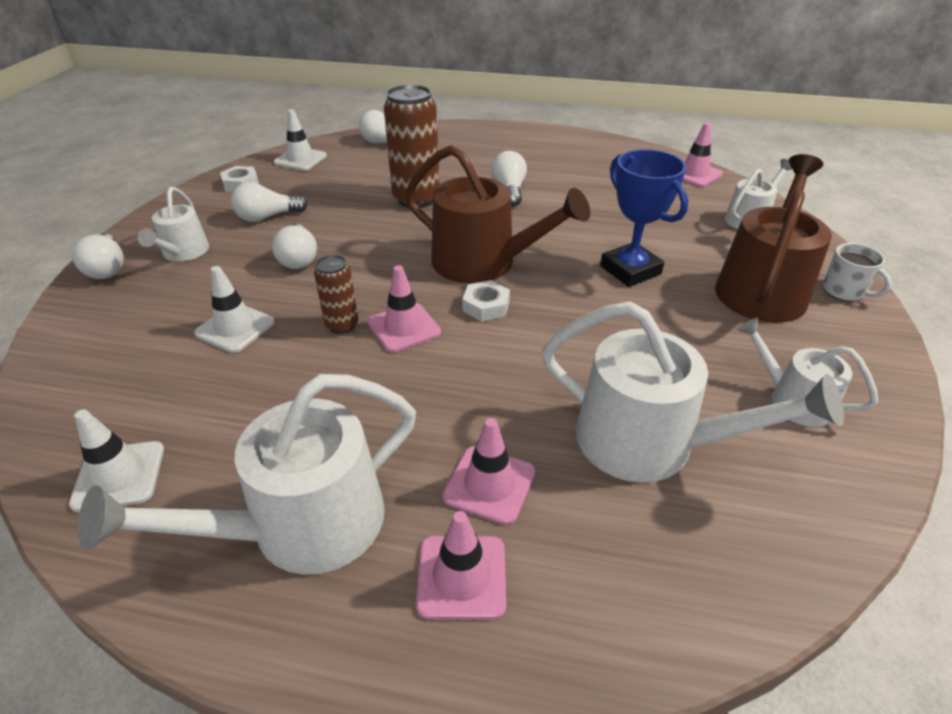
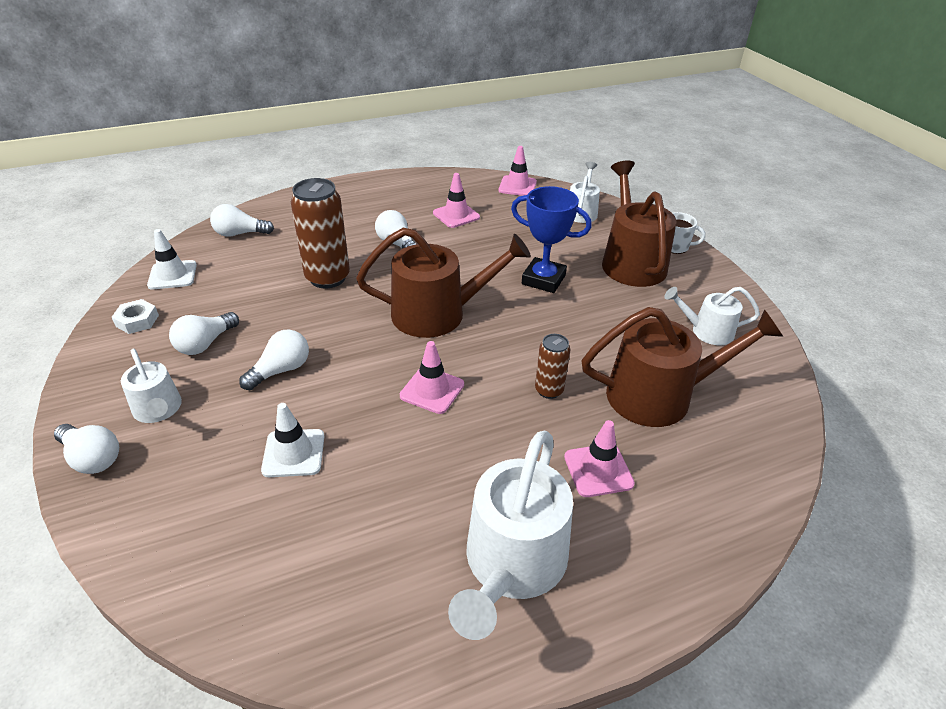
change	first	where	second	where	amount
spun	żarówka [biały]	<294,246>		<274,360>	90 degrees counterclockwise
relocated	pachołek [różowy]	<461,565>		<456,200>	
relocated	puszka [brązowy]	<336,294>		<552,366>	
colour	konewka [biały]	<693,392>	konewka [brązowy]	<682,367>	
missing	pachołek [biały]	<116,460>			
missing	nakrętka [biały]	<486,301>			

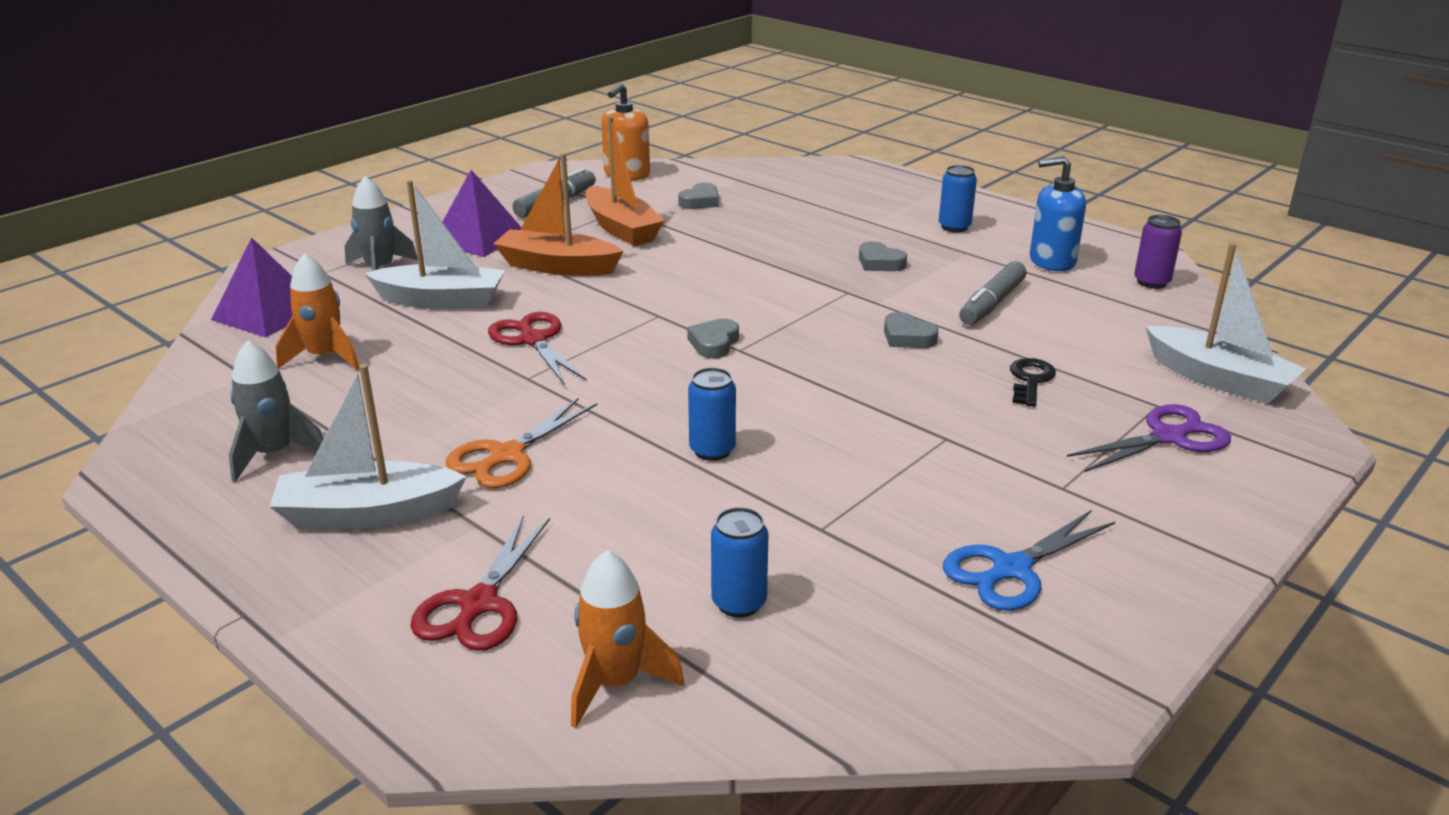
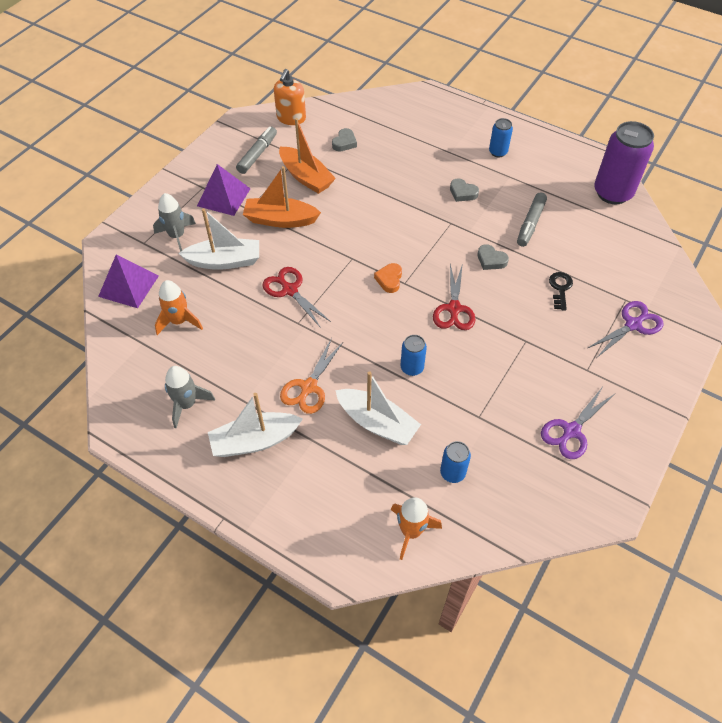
change	first	where	second	where	amount
relocated	łódka [biały]	<1225,323>		<378,408>	
colour	serce [szary]	<713,339>	serce [pomarańczowy]	<388,278>	
relocated	nożyczki [czerwony]	<480,583>		<454,297>	
colour	nożyczki [niebieski]	<1029,560>	nożyczki [fioletowy]	<577,423>	
size	puszka [fioletowy]	<1158,252>		<624,162>	x2.02
missing	dozownik mydła [niebieski]	<1058,213>			

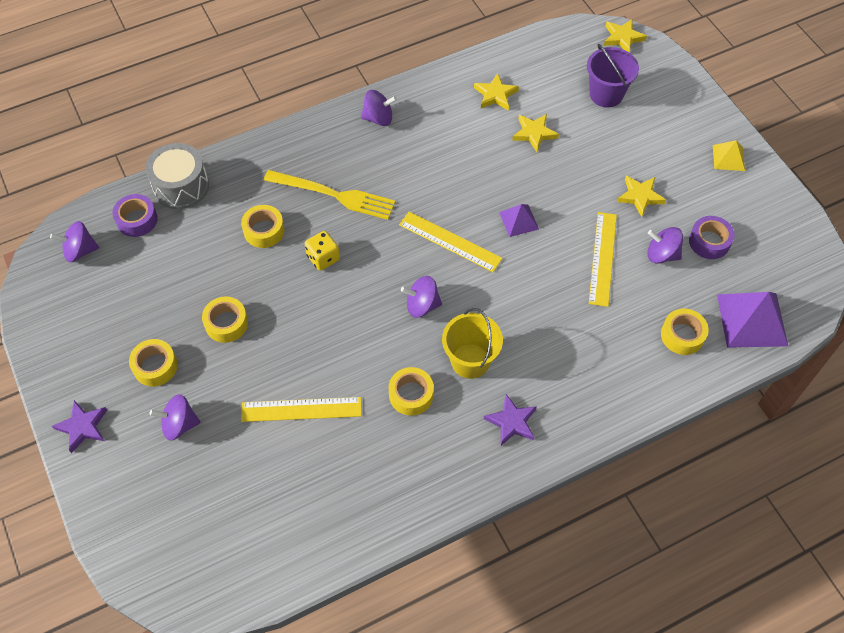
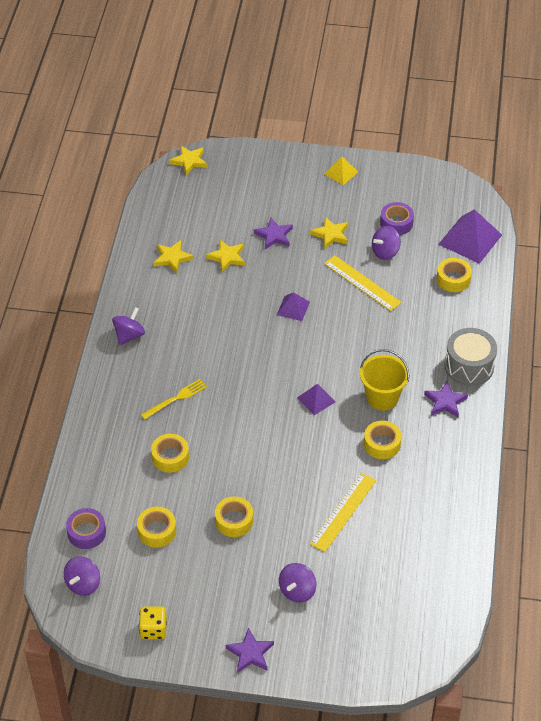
change	first	where	second	where	amount
relocated	taśma klejąca [żółty]	<153,362>		<156,527>	
relocated	kostka do gry [żółty]	<322,251>		<153,622>	
size	widelec [żółty]	<330,195>		<174,399>	x0.60
appeared			gwiazda [fioletowy]	<273,233>	
exchanged	bączek [fioletowy]	<421,297>	piramida [fioletowy]	<316,399>	
relocated	bęben [szary]	<177,176>		<471,357>	
missing	linijka [żółty]	<451,242>			
missing	wiadro [fioletowy]	<613,75>			

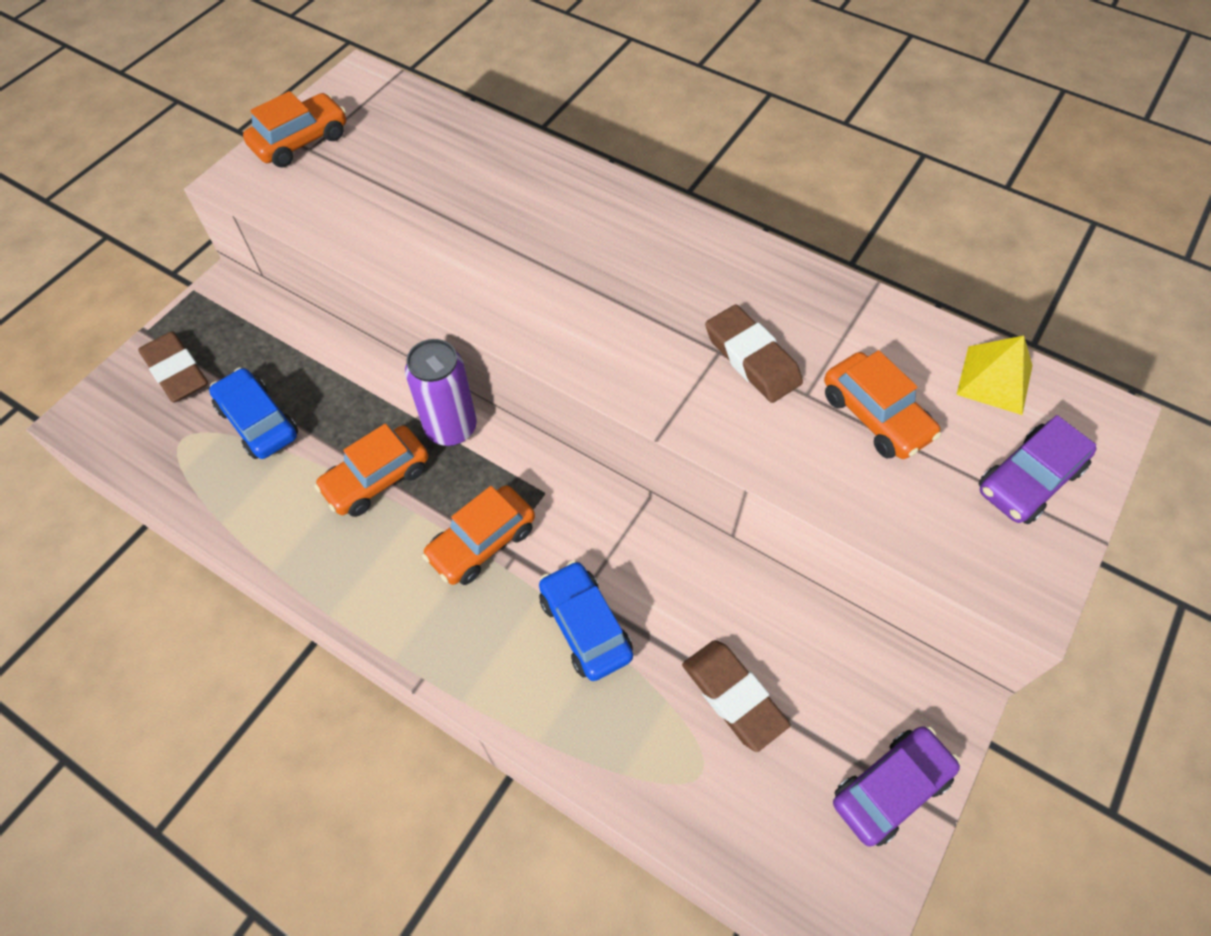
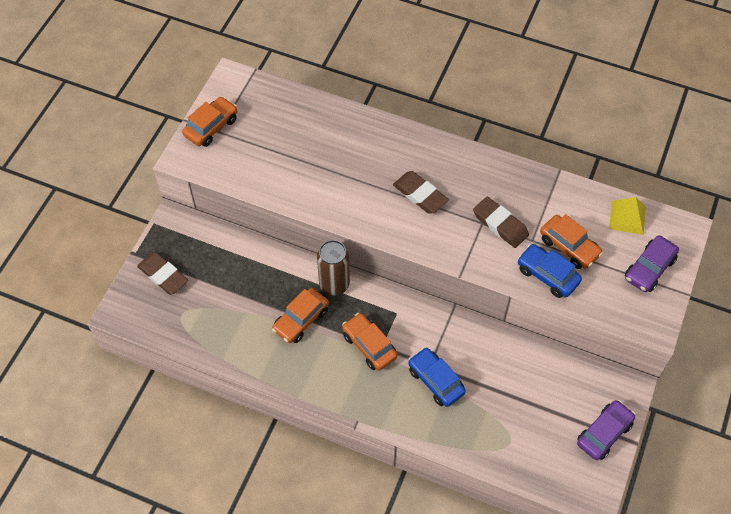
change	first	where	second	where	amount
colour	puszka [fioletowy]	<441,392>	puszka [brązowy]	<333,268>	
spun	samochód [pomarańczowy]	<478,535>		<370,342>	105 degrees clockwise
relocated	gumka do mazania [brązowy]	<736,696>		<421,192>	
relocated	samochód [niebieski]	<253,413>		<549,271>	

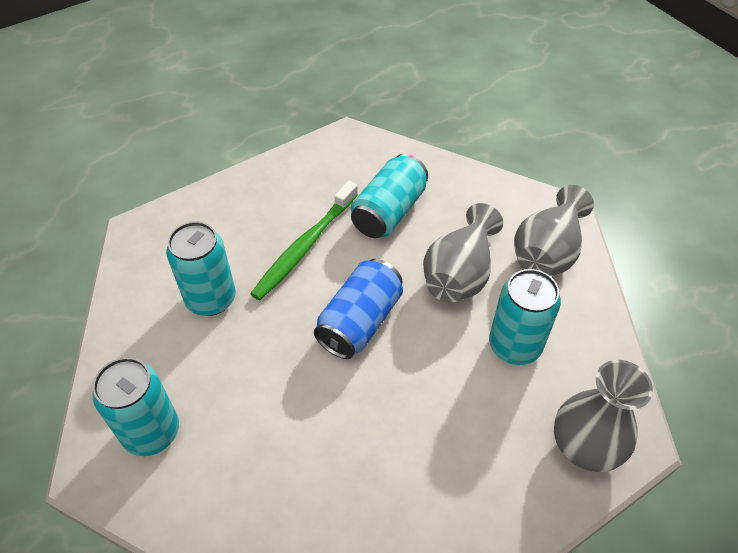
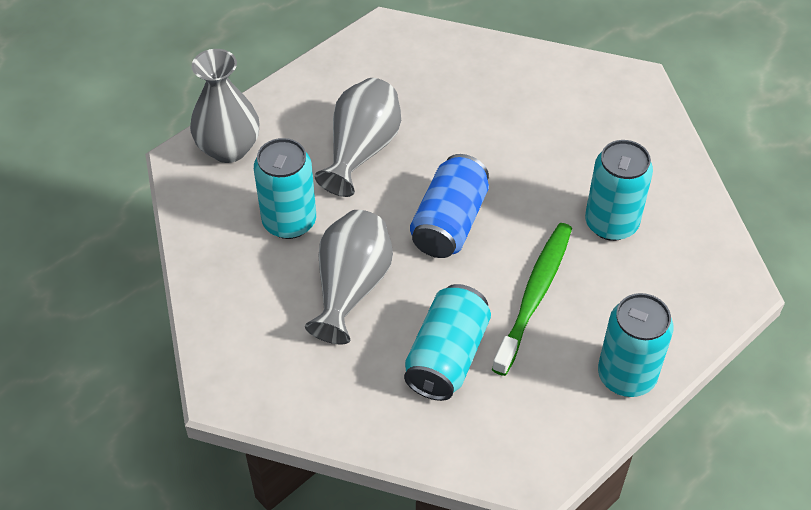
change	first	where	second	where	amount
relocated	wazon [szary]	<554,230>		<357,137>	
relocated	puszka [turkusowy]	<135,406>		<635,345>	

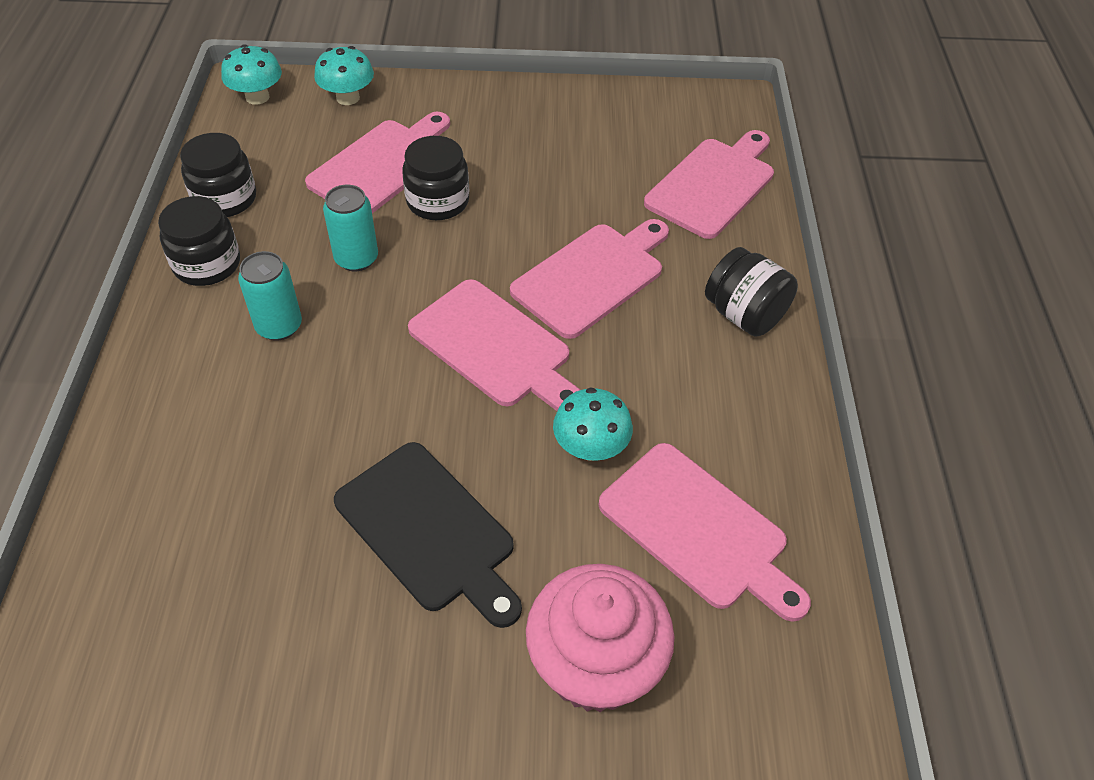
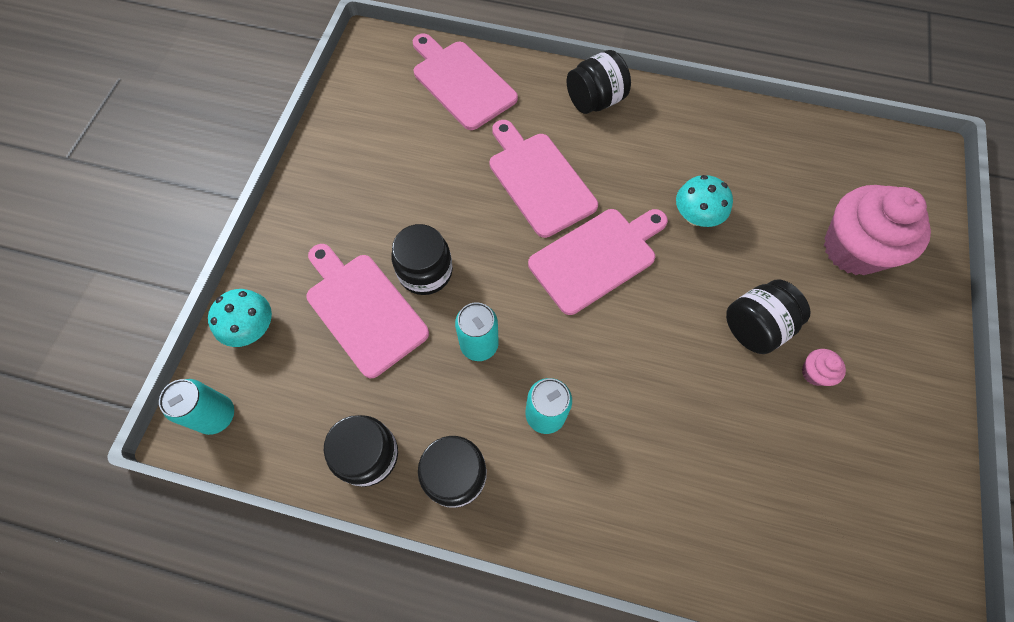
change	first	where	second	where	amount
exchanged	grzyb [turkusowy]	<251,74>	puszka [turkusowy]	<196,407>	
exchanged	deska do krojenia [czarny]	<428,535>	słoik [czarny]	<768,317>	
appeared			muffinka [różowy]	<824,367>	
missing	deska do krojenia [różowy]	<705,532>			

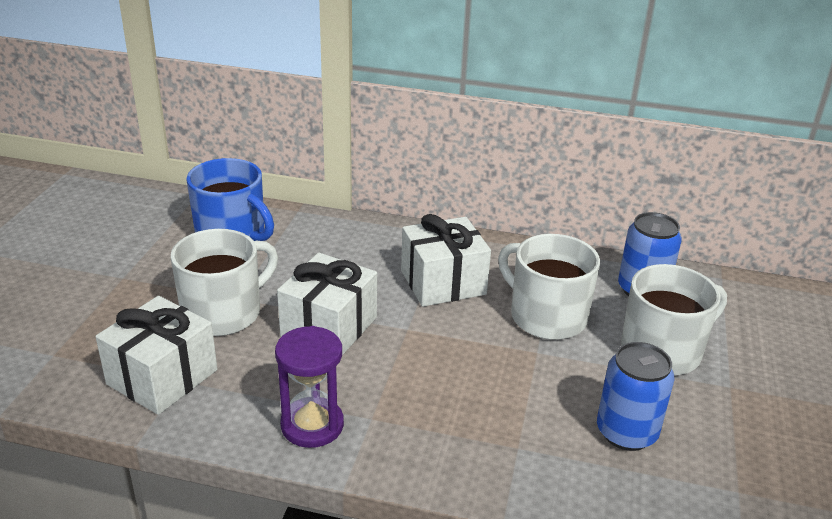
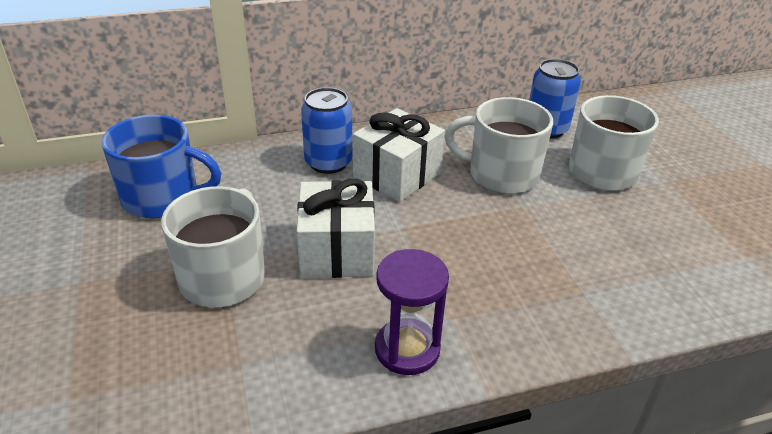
change	first	where	second	where	amount
relocated	puszka [niebieski]	<636,396>		<326,130>	
missing	prezent [biały]	<156,355>			

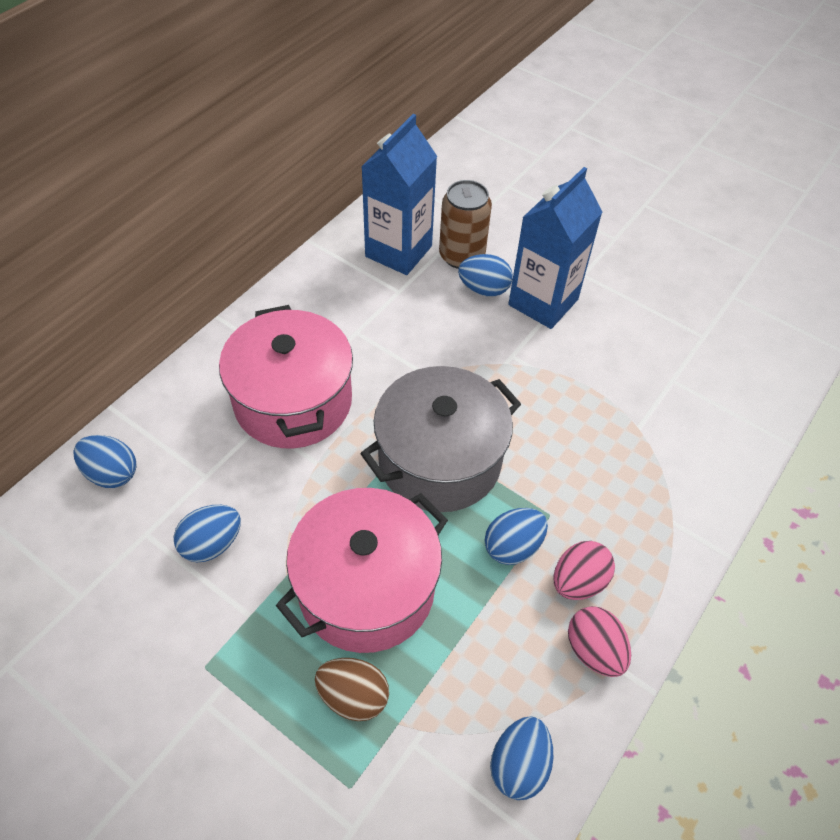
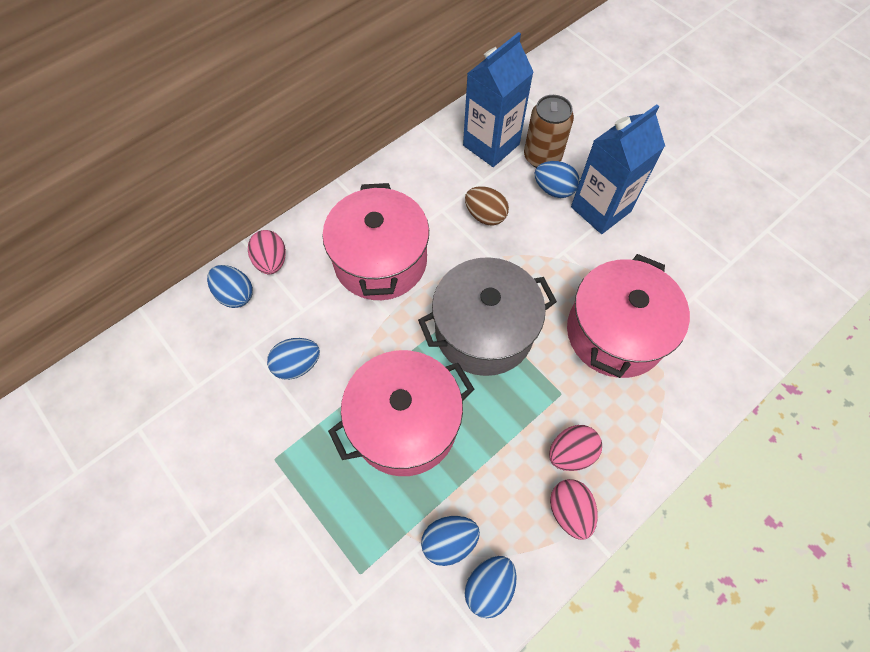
change	first	where	second	where	amount
appeared			jajko [różowy]	<267,252>	
relocated	jajko [niebieski]	<516,536>		<450,541>	
relocated	jajko [brązowy]	<352,689>		<487,206>	
appeared			garnek [różowy]	<628,316>	

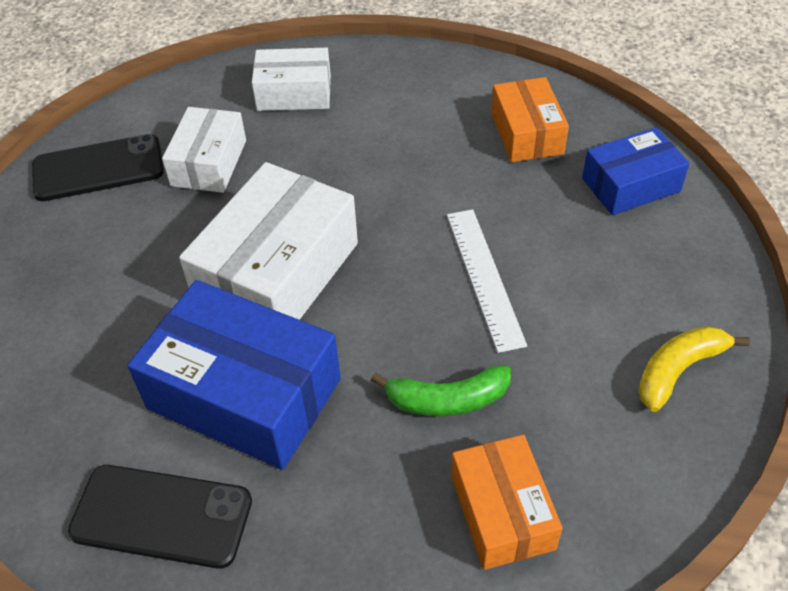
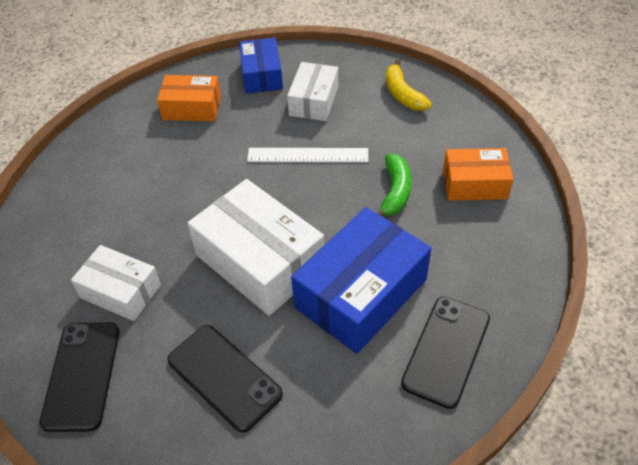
change	first	where	second	where	amount
appeared			telefon [czarny]	<225,378>	
relocated	pudełko [biały]	<291,79>		<312,91>	

